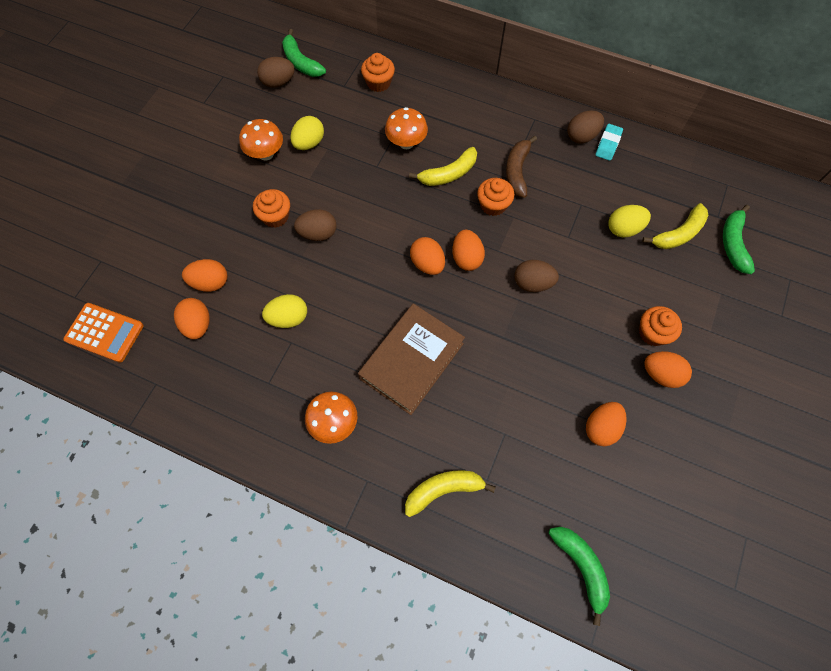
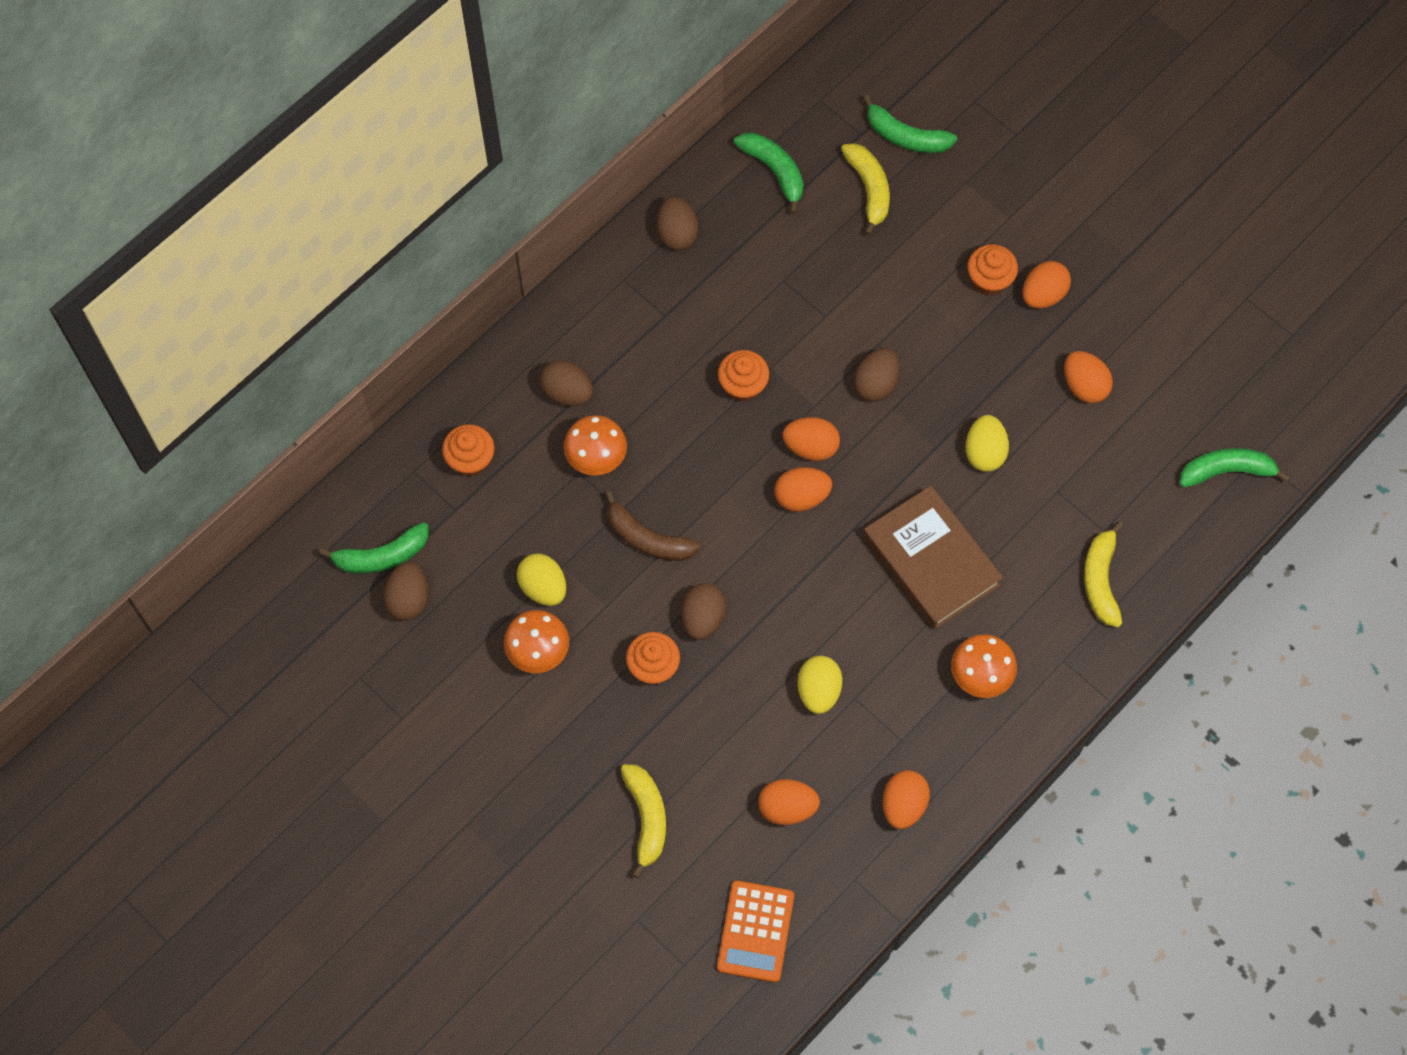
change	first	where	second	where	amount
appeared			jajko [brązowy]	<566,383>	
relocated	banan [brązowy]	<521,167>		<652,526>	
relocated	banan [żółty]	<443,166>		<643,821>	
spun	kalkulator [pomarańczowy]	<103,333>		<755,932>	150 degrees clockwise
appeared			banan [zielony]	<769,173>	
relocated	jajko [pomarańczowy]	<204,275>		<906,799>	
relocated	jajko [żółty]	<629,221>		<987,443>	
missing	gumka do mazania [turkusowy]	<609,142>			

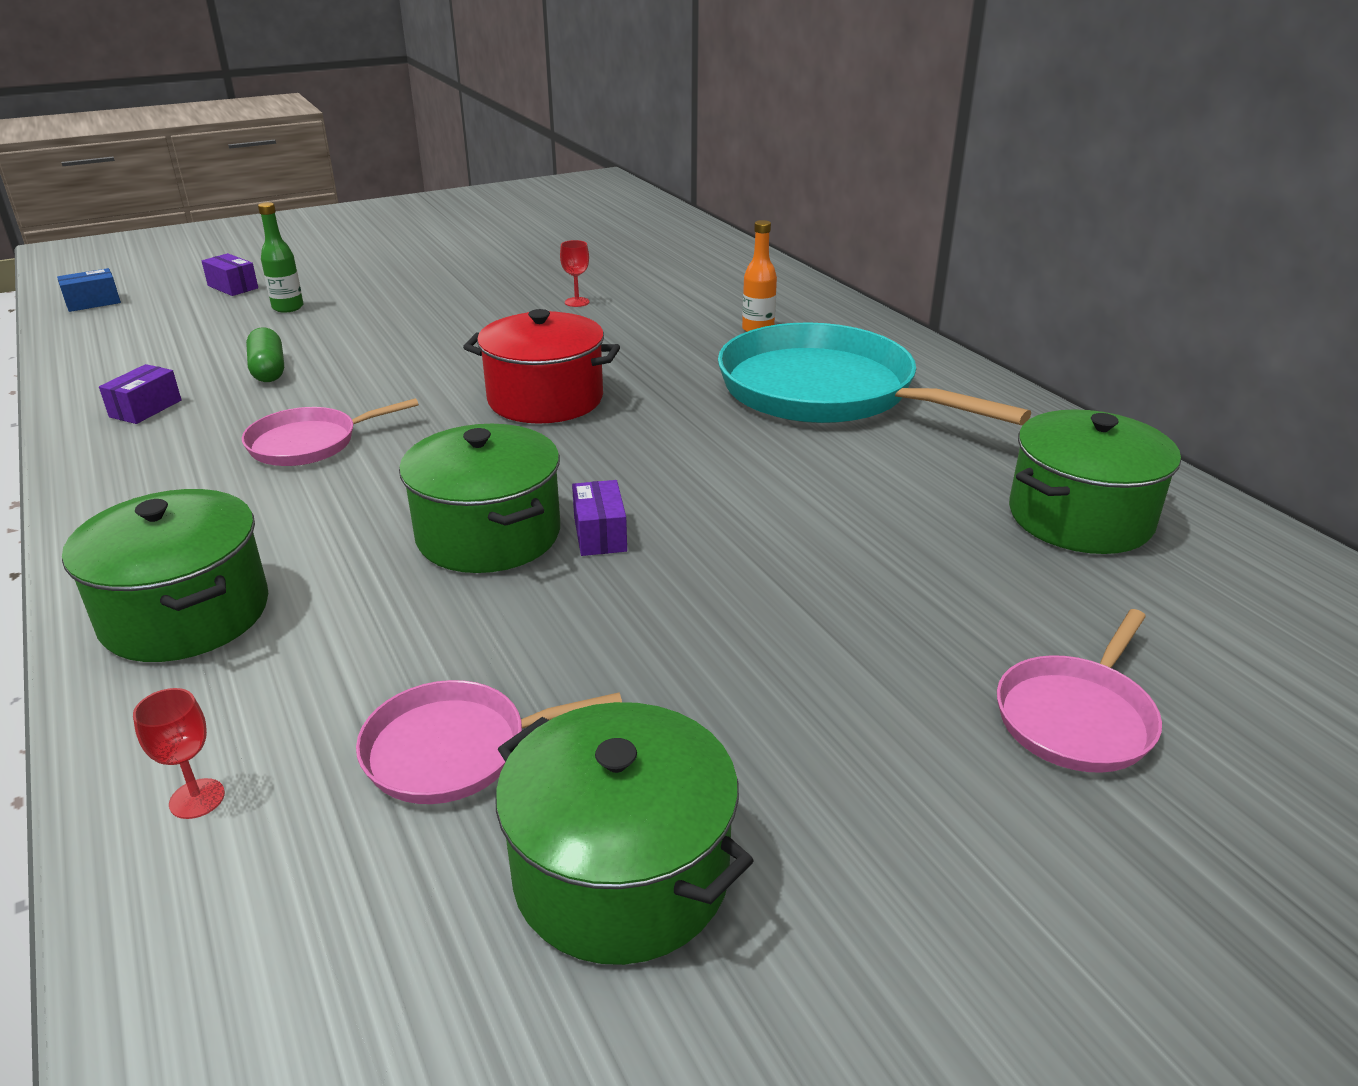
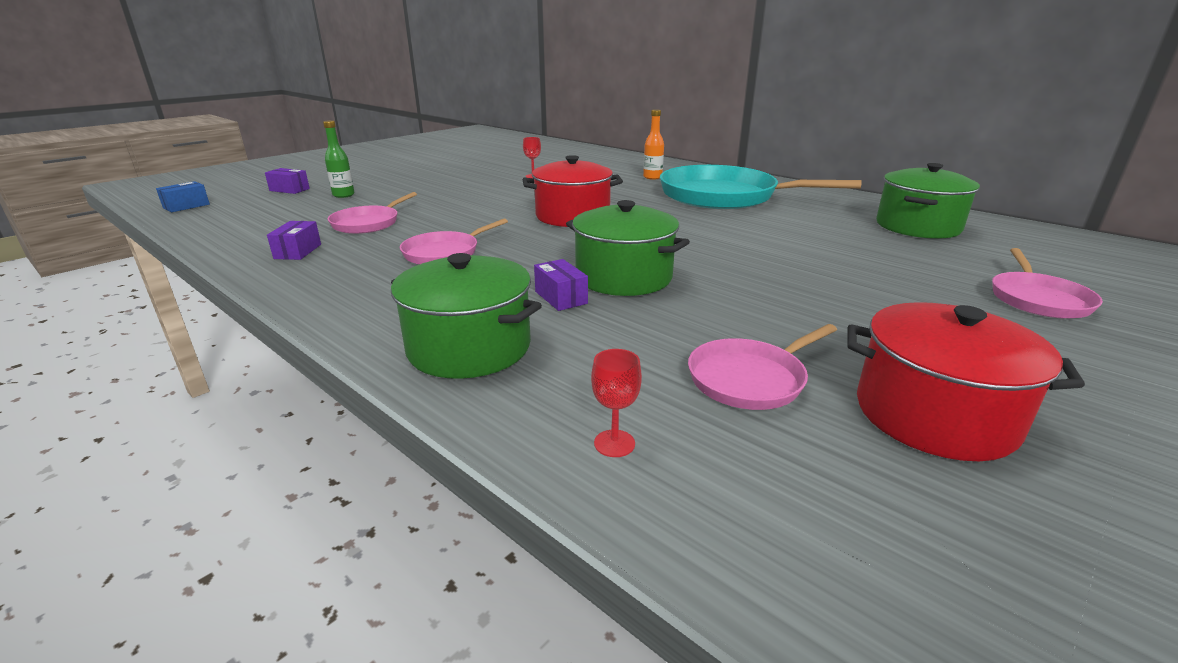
change	first	where	second	where	amount
exchanged	kapsułka [zielony]	<265,355>	patelnia [różowy]	<372,213>	
relocated	pudełko [fioletowy]	<599,518>		<561,285>	
colour	garnek [zielony]	<624,833>	garnek [czerwony]	<966,381>	

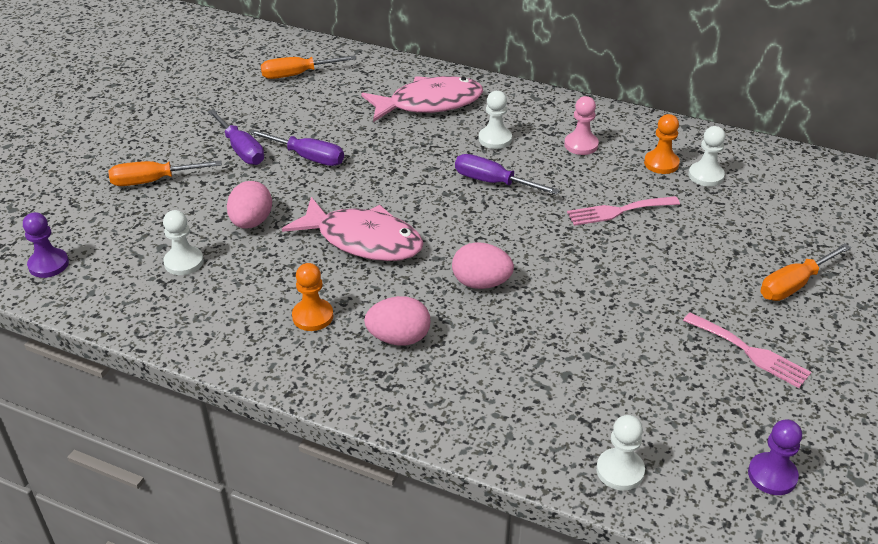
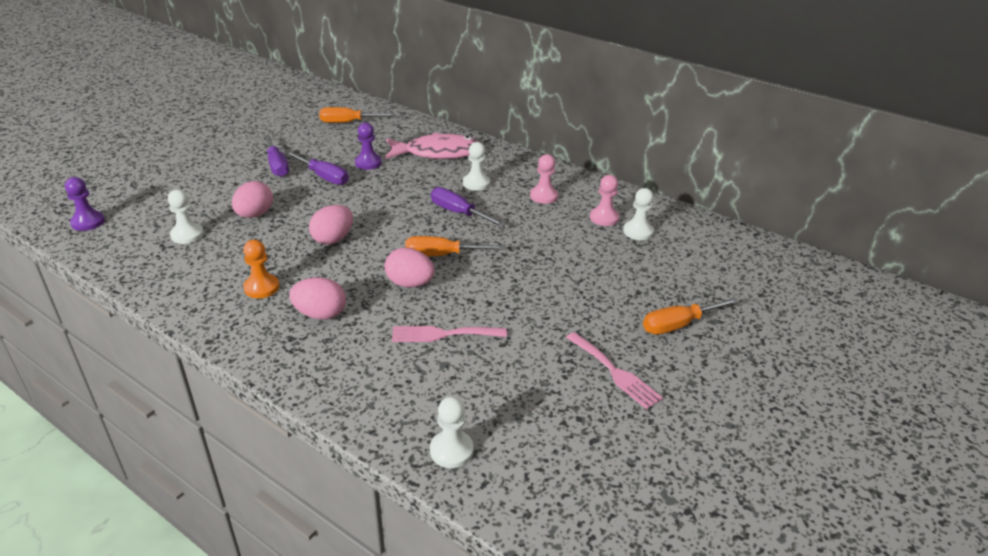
change	first	where	second	where	amount
exchanged	ryba [różowy]	<352,229>	jajko [różowy]	<331,225>	
relocated	pionek [fioletowy]	<775,457>		<368,146>	
relocated	widelec [różowy]	<623,211>		<449,334>	
relocated	śrubokręt [pomarańczowy]	<165,173>		<455,246>	
colour	pionek [pomarańczowy]	<662,144>	pionek [różowy]	<604,200>	

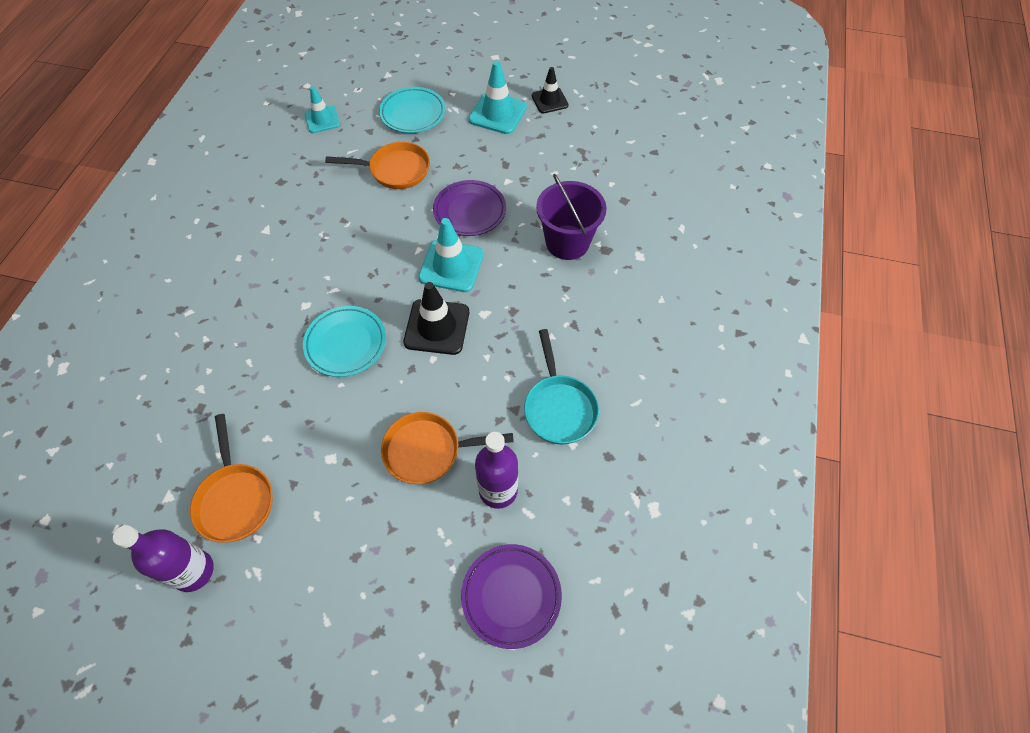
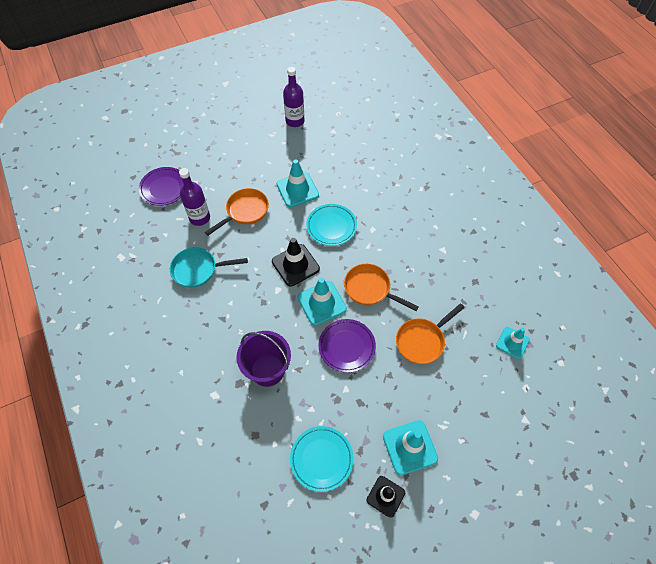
change	first	where	second	where	amount
spun	patelnia [turkusowy]	<561,387>		<209,267>	45 degrees counterclockwise
appeared			pachołek [turkusowy]	<298,183>	
relocated	talerz [turkusowy]	<412,110>		<321,459>	
relocated	patelnia [pomarańczowy]	<231,478>		<381,287>	

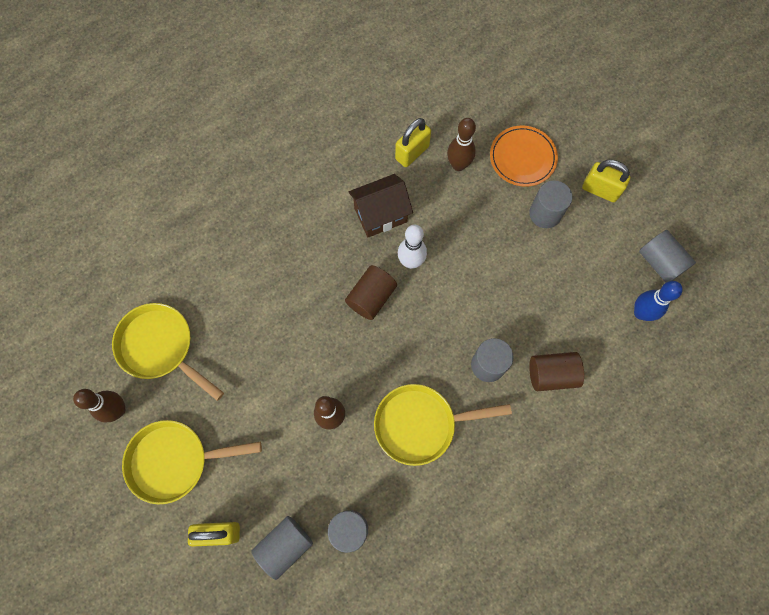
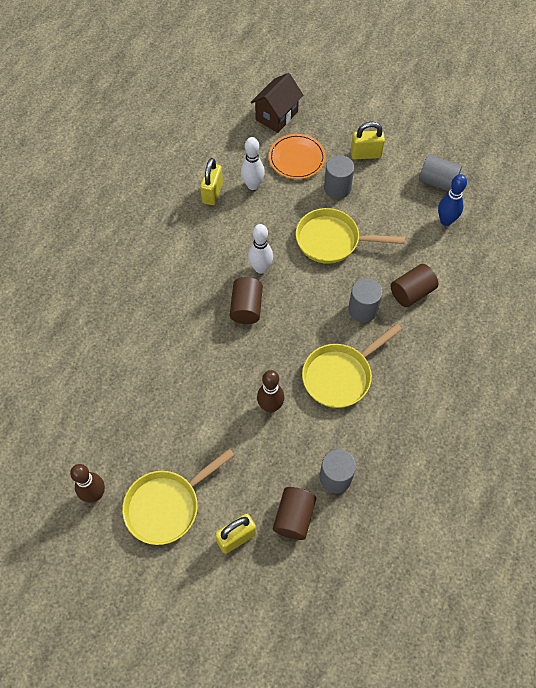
change	first	where	second	where	amount
colour	kręgiel [brązowy]	<461,144>	kręgiel [biały]	<253,163>	
relocated	domek [brązowy]	<380,206>		<277,103>	
colour	walec [szary]	<282,548>	walec [brązowy]	<294,513>	
relocated	patelnia [żółty]	<168,352>		<350,236>	

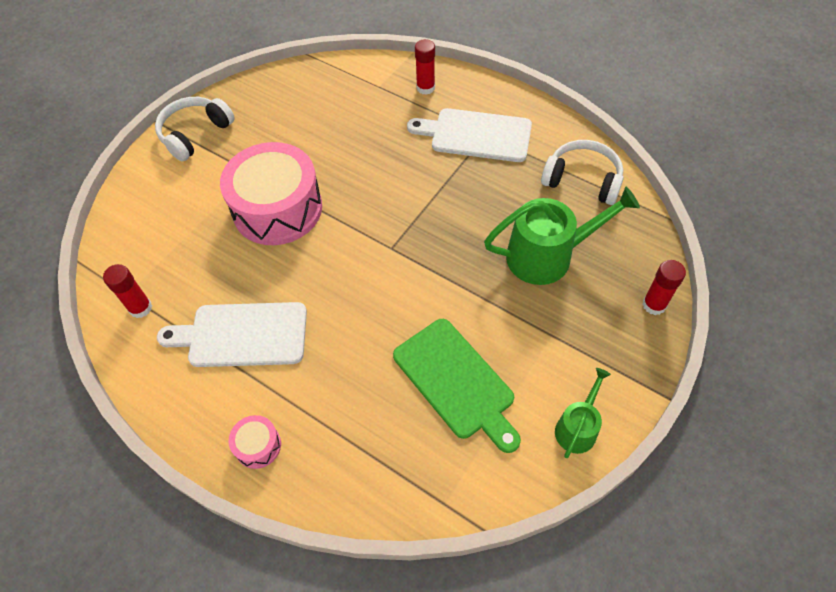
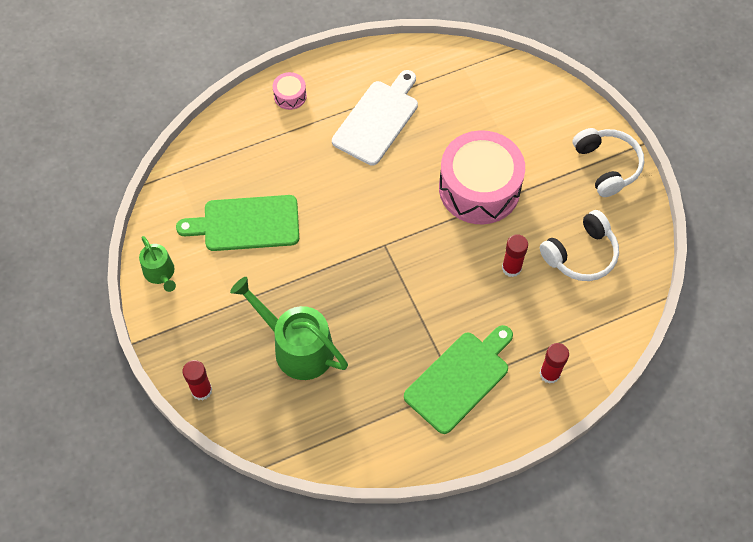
change	first	where	second	where	amount
spun	konewka [zielony]	<562,236>		<289,328>	105 degrees clockwise
colour	deska do krojenia [biały]	<469,135>	deska do krojenia [zielony]	<458,379>	
relocated	klej w sztyfcie [czerwony]	<127,291>		<515,255>	
relocated	słuchawki [biały]	<582,172>		<579,245>	

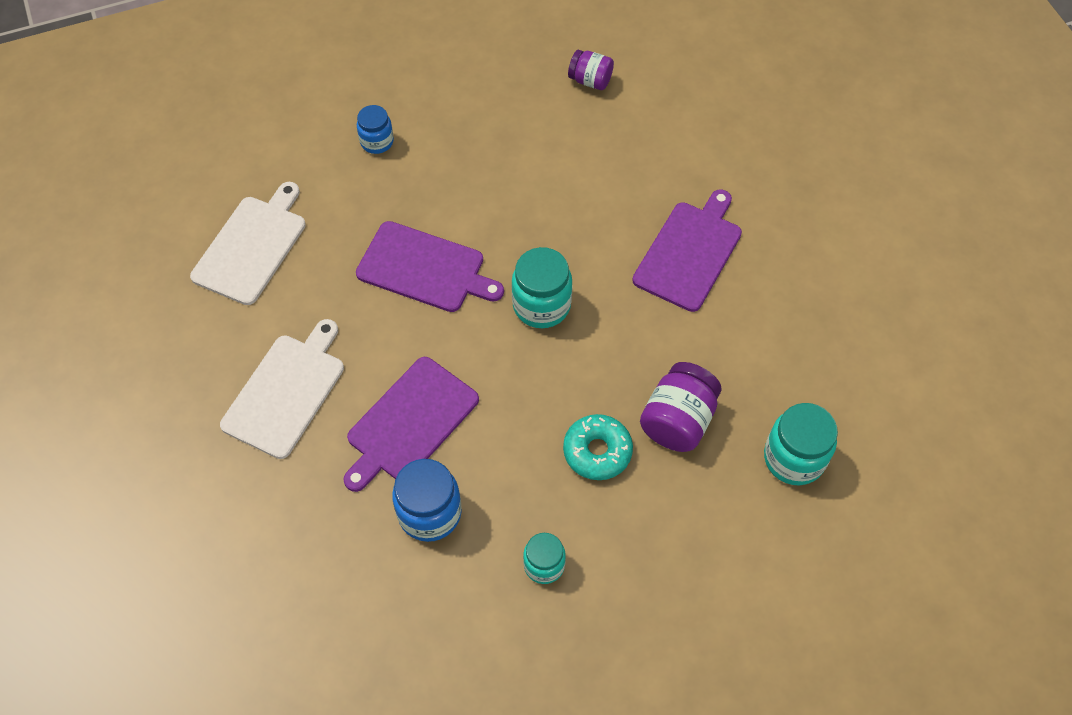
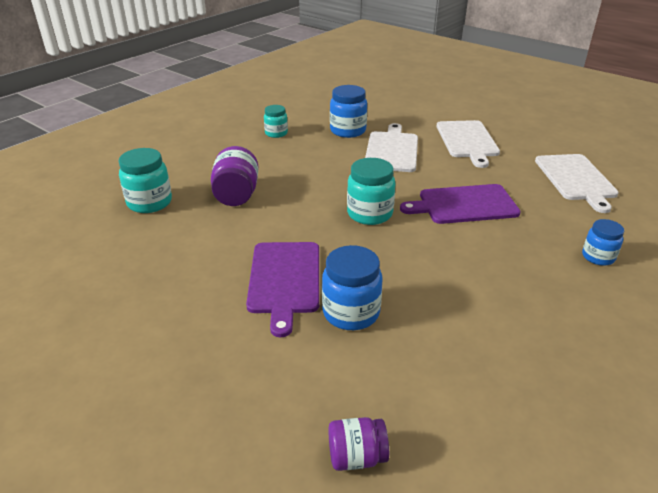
change	first	where	second	where	amount
appeared			słoik [niebieski]	<352,287>	
relocated	słoik [fioletowy]	<591,70>		<358,444>	
colour	deska do krojenia [fioletowy]	<411,424>	deska do krojenia [biały]	<391,147>	
missing	donut [turkusowy]	<598,447>			

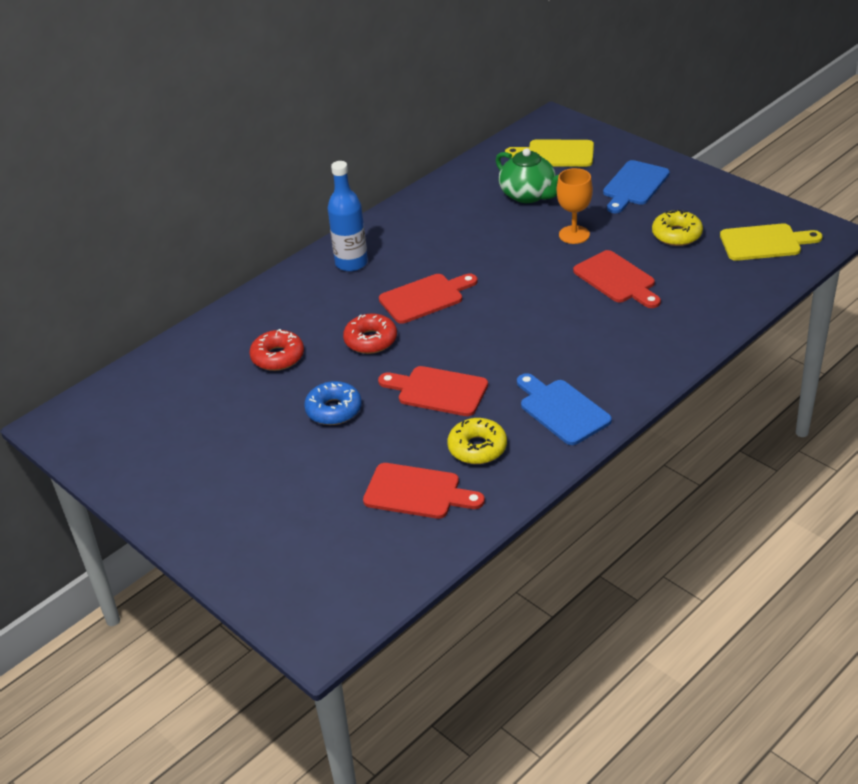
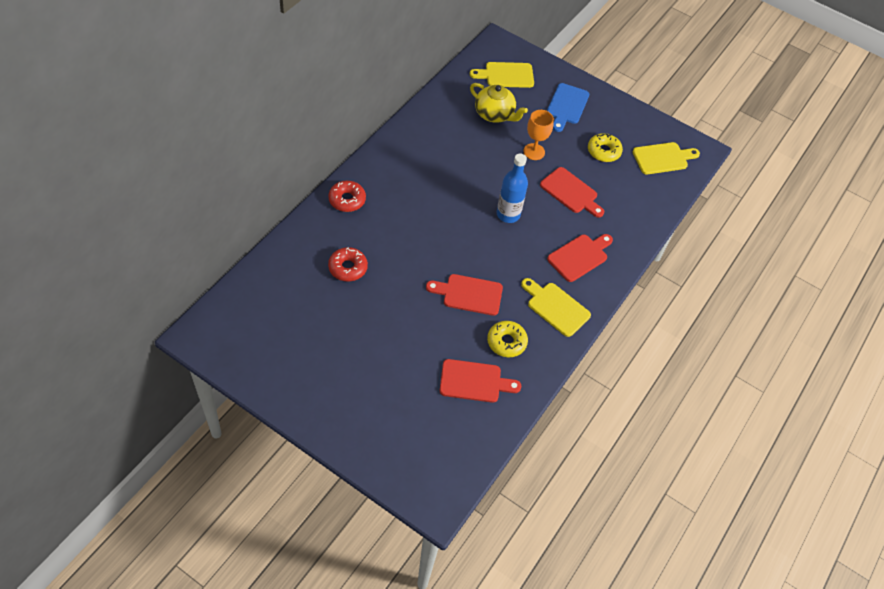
change	first	where	second	where	amount
relocated	donut [czerwony]	<370,333>		<347,196>	
colour	imbryk [zielony]	<527,175>	imbryk [żółty]	<499,103>	
relocated	butelka [niebieski]	<348,216>		<512,188>	
colour	deska do krojenia [niebieski]	<564,409>	deska do krojenia [żółty]	<556,307>	
relocated	deska do krojenia [czerwony]	<428,299>		<580,258>	
missing	donut [niebieski]	<333,403>			

